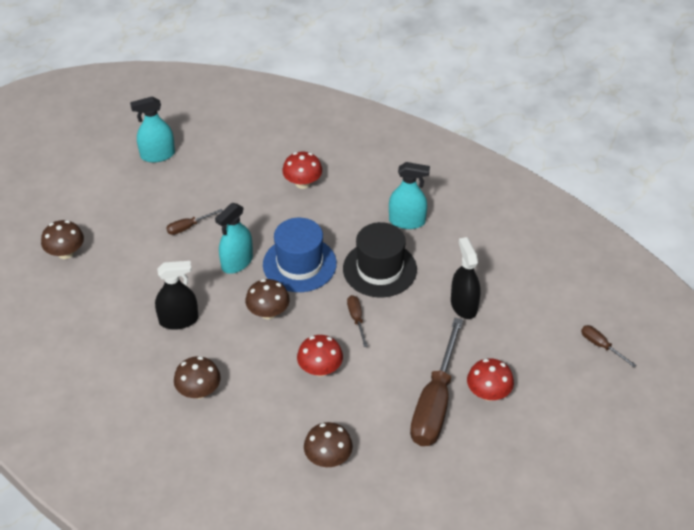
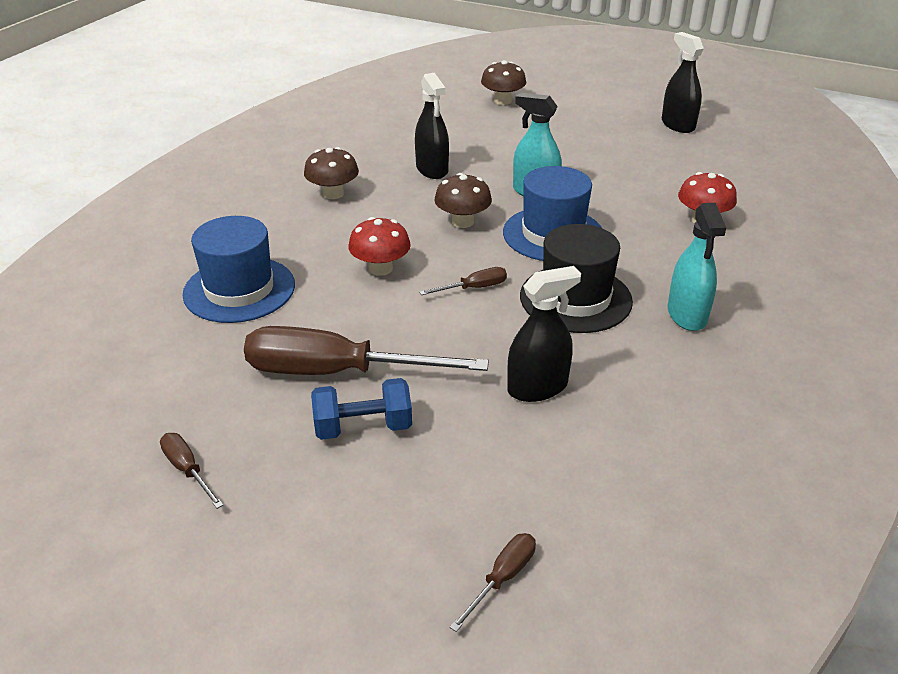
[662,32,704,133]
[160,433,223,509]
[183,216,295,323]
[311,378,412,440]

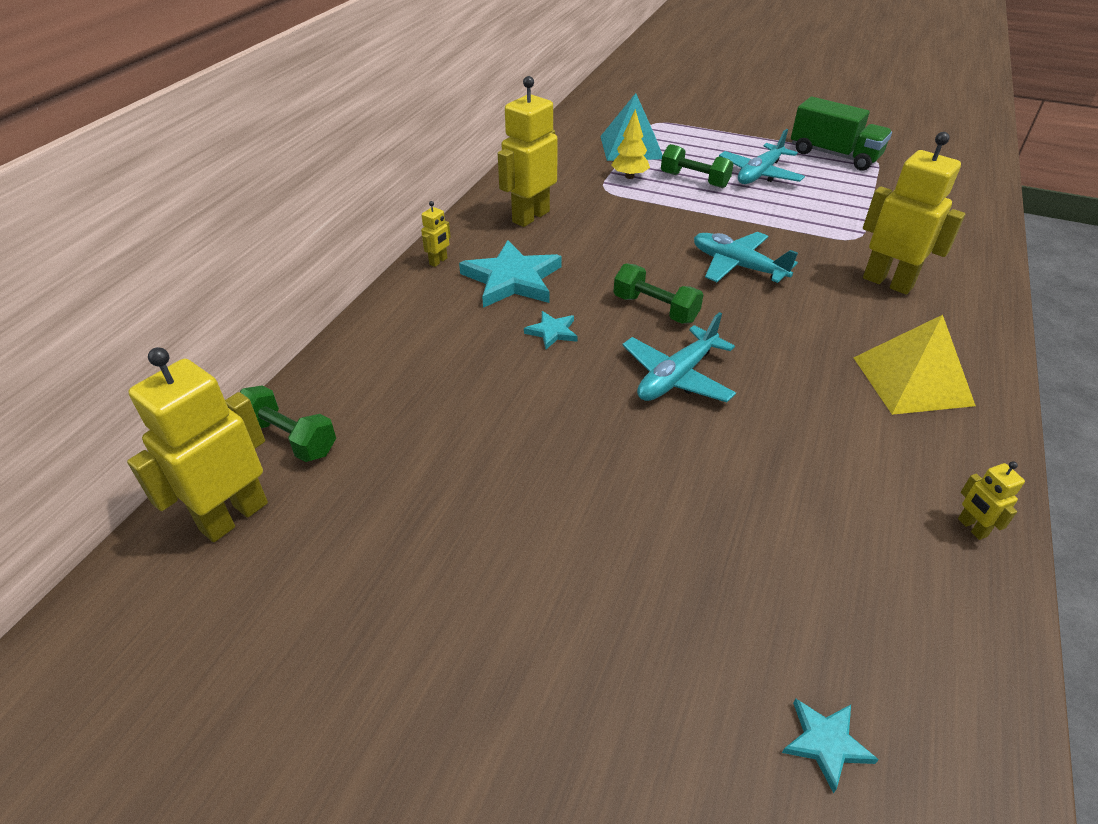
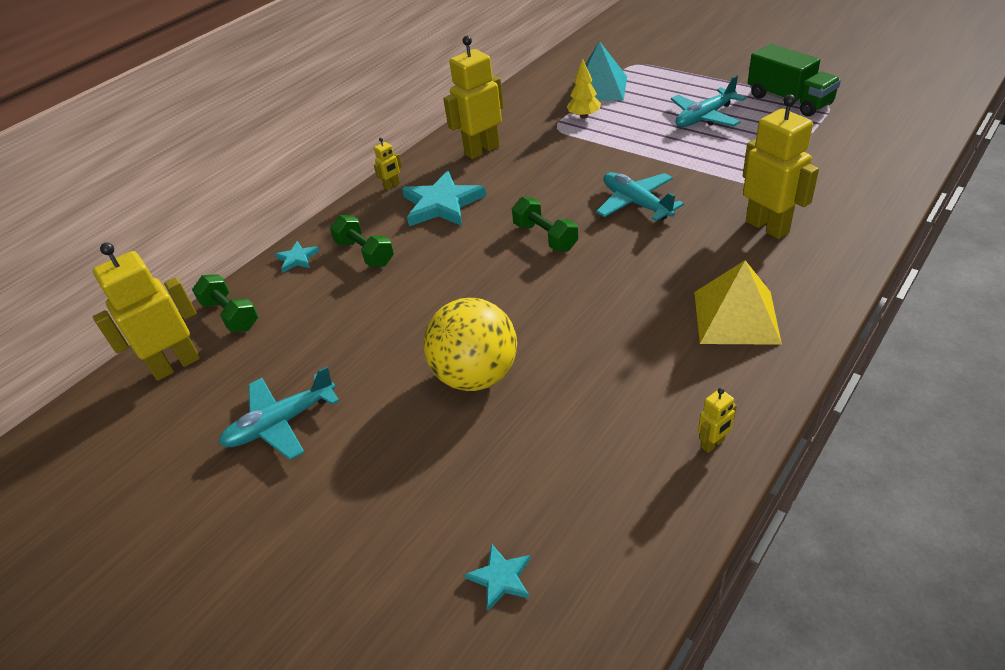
[275,241,319,273]
[219,366,339,460]
[330,215,394,267]
[698,388,737,453]
[424,298,517,391]

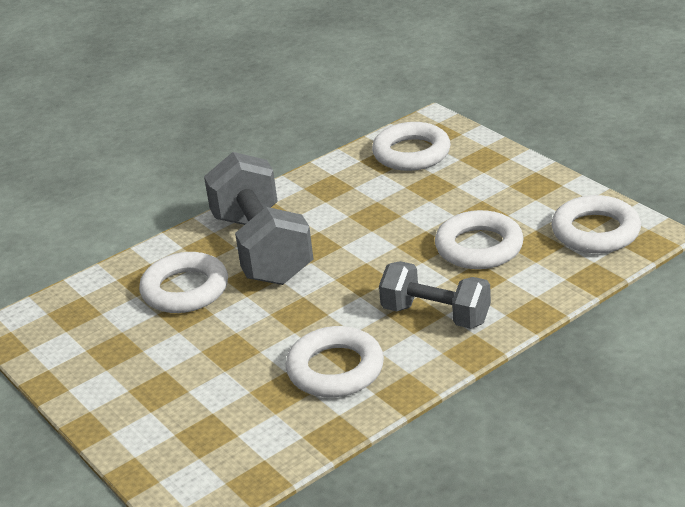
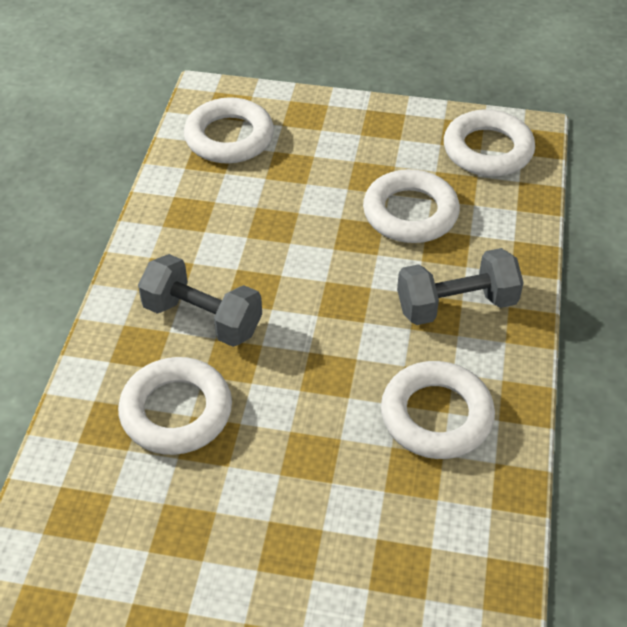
[138,254,262,347]

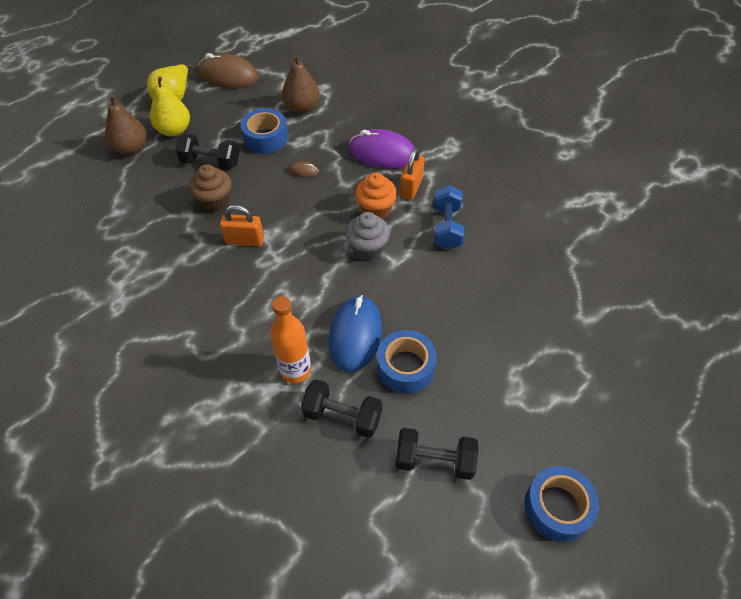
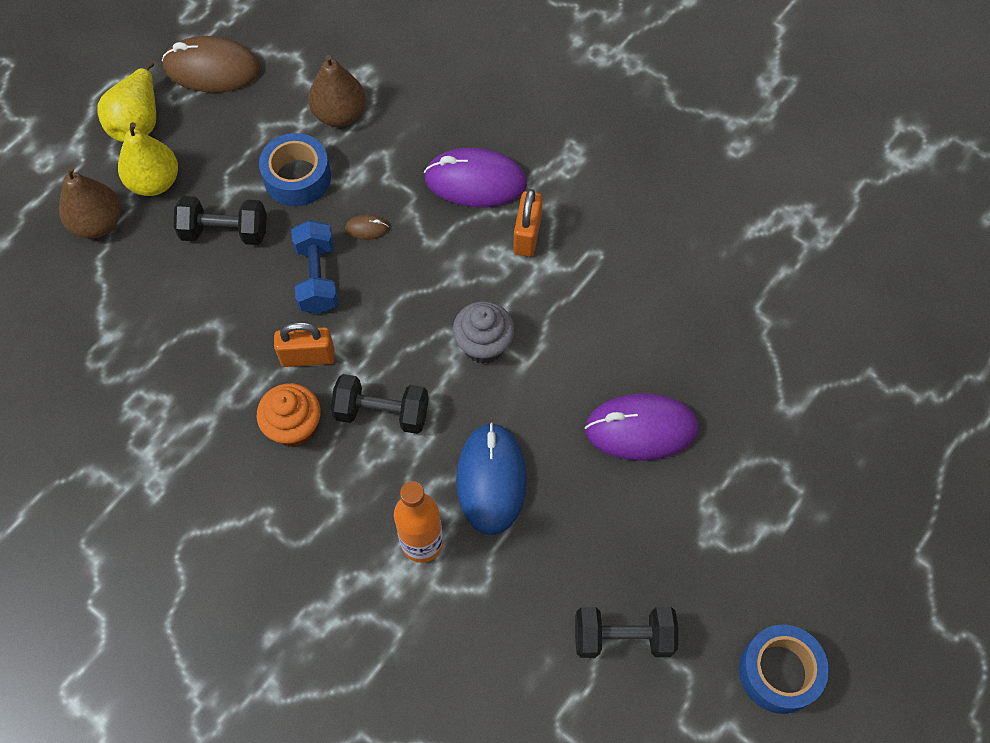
[189,164,232,212] (first image)
[331,374,429,434]
[257,383,321,447]
[377,330,437,394] (first image)
[291,220,338,314]
[585,393,699,461]

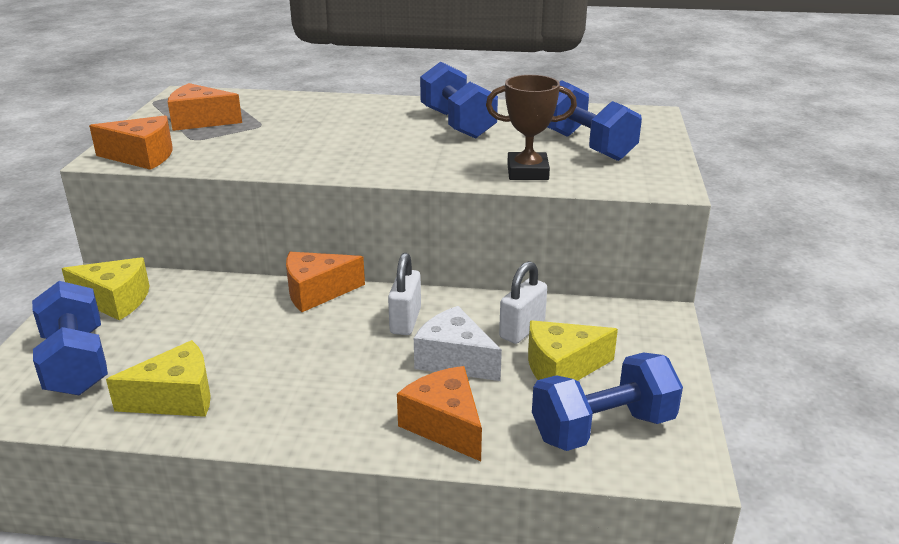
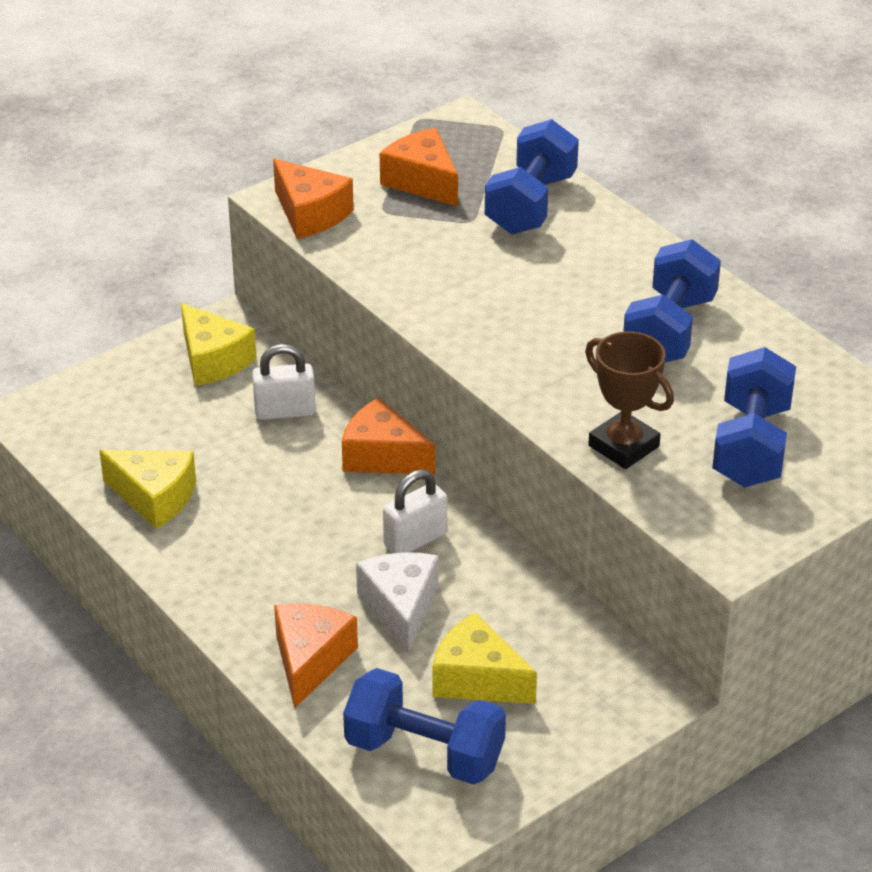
[485,119,579,234]
[252,344,316,420]

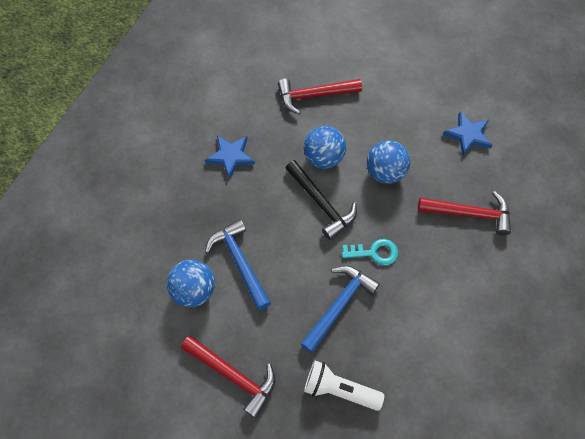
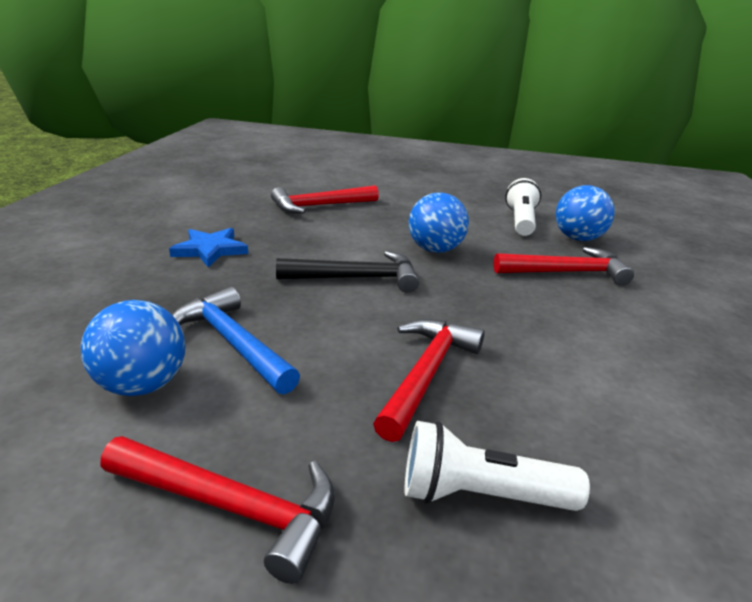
[276,251,419,293]
[373,319,485,442]
[556,185,615,241]
[342,239,398,265] (first image)
[505,178,541,236]

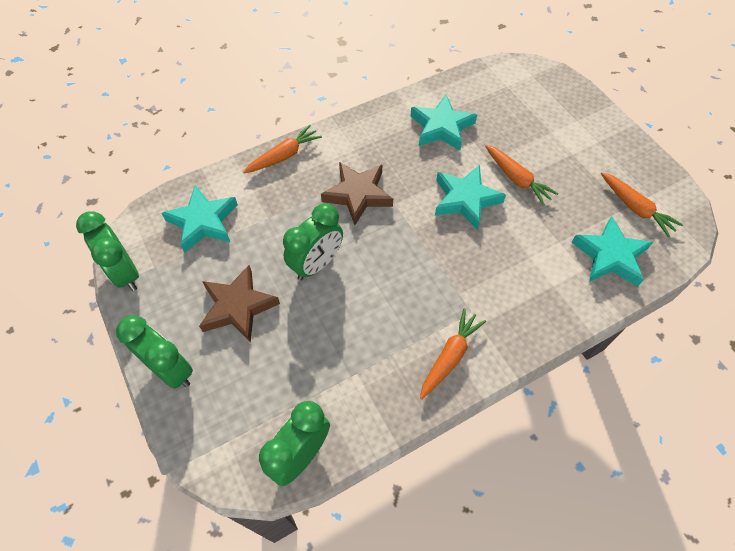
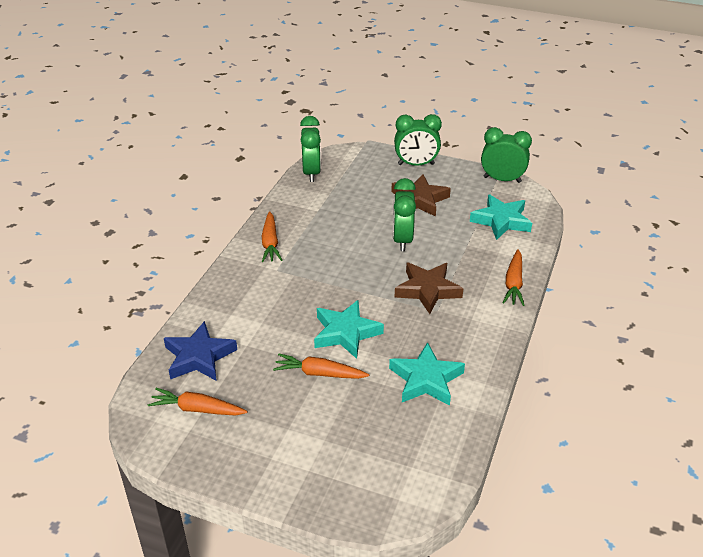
[164,321,237,381]

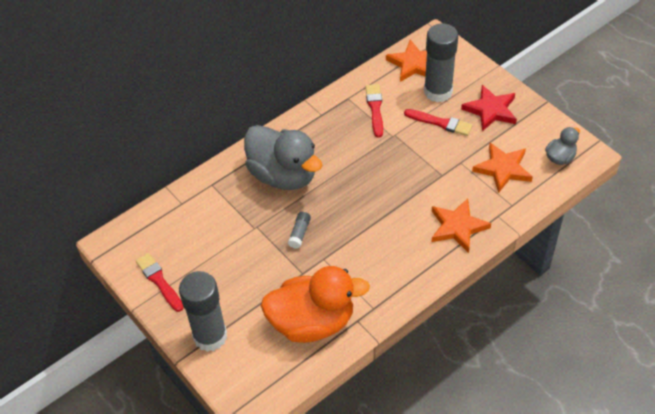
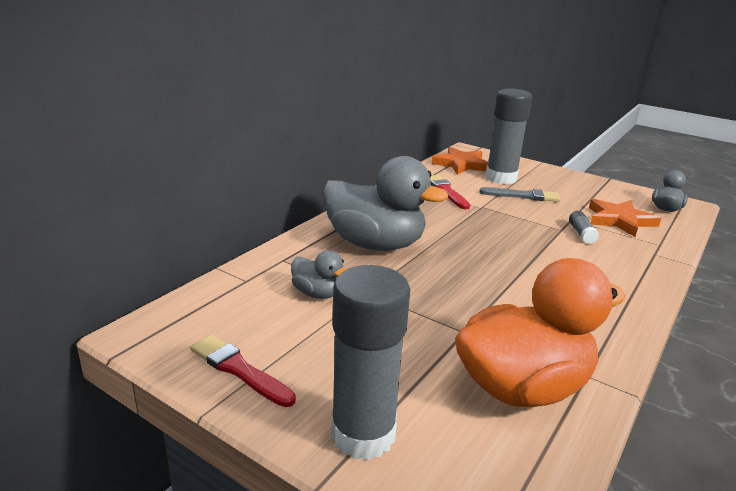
[569,211,599,244]
[479,187,561,202]
[432,199,491,253] (first image)
[461,85,517,131] (first image)
[291,250,347,299]

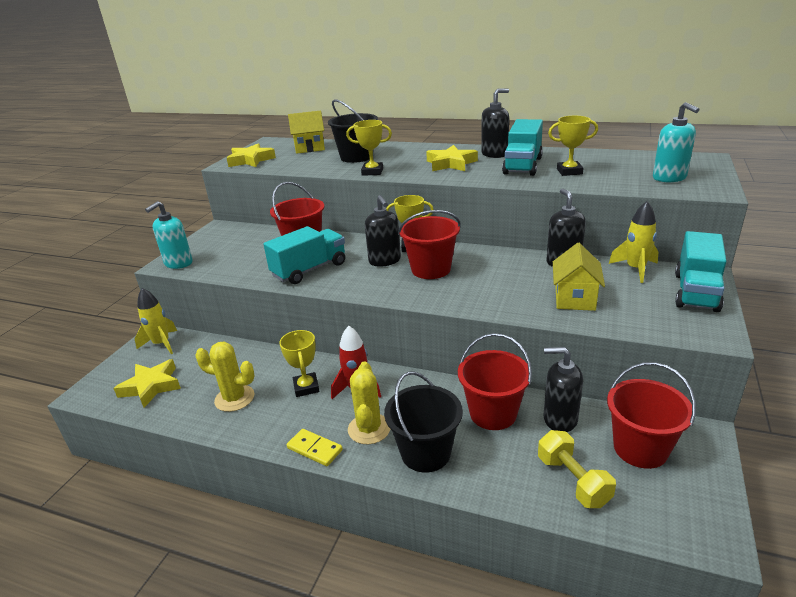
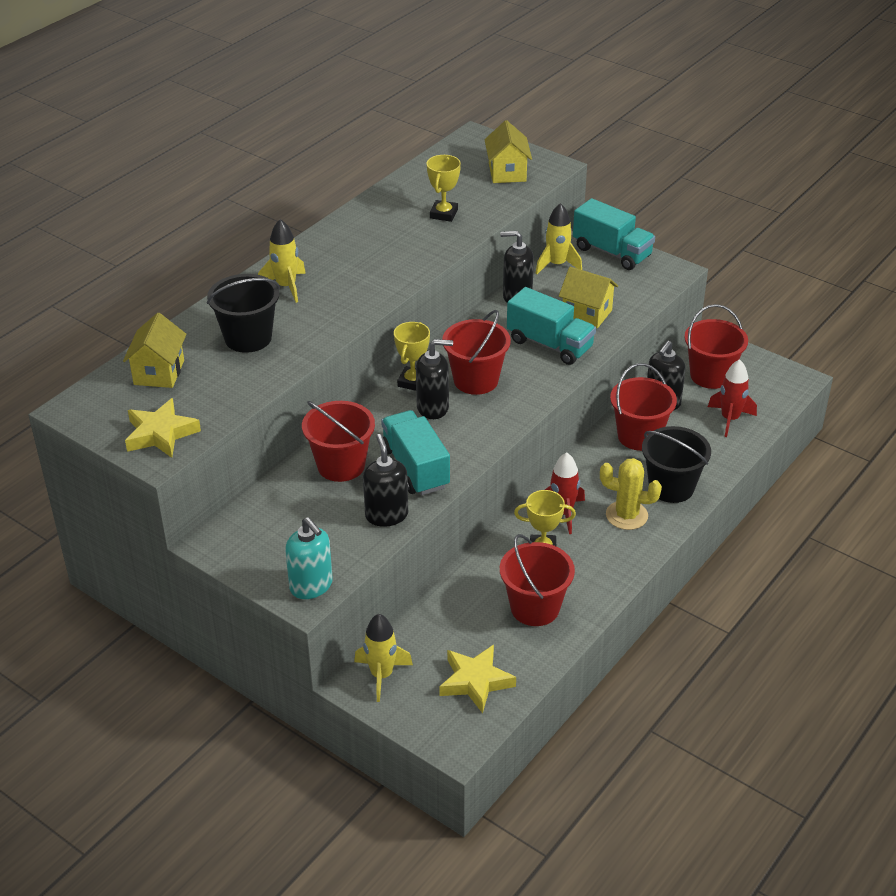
[500,534,575,626]
[287,429,343,466] (first image)
[346,120,392,176] (first image)
[426,145,478,171] (first image)
[363,434,408,527]
[507,287,596,365]
[708,359,757,437]
[484,120,532,183]
[258,219,306,303]

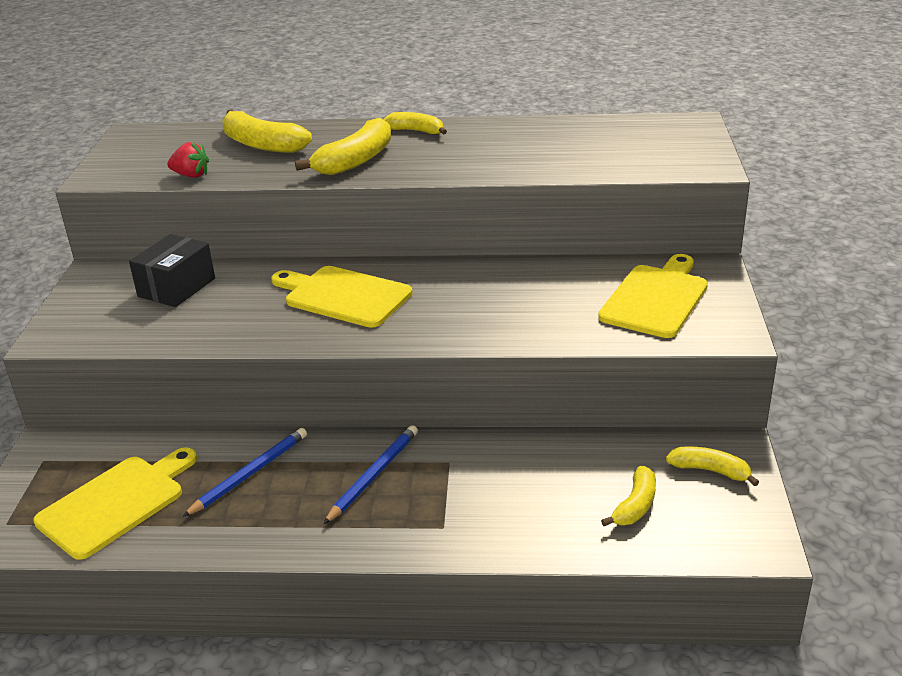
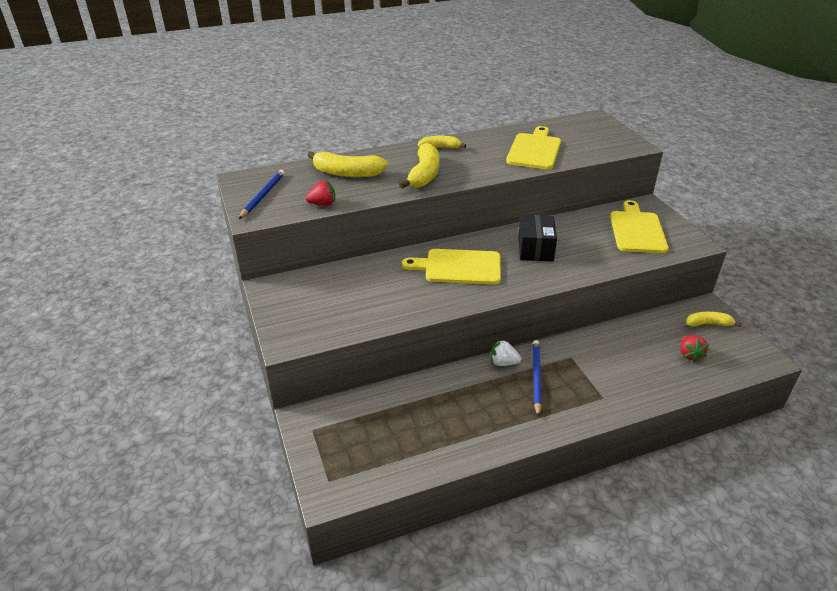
[506,126,561,170]
[518,215,557,261]
[239,170,285,219]
[681,335,709,362]
[491,339,521,366]

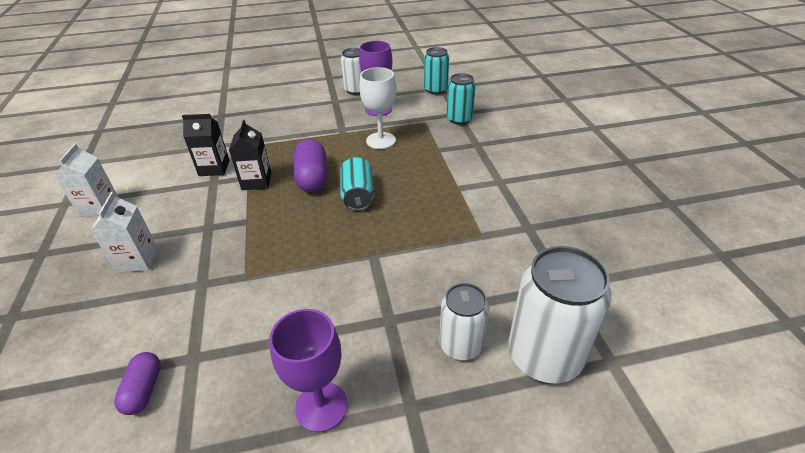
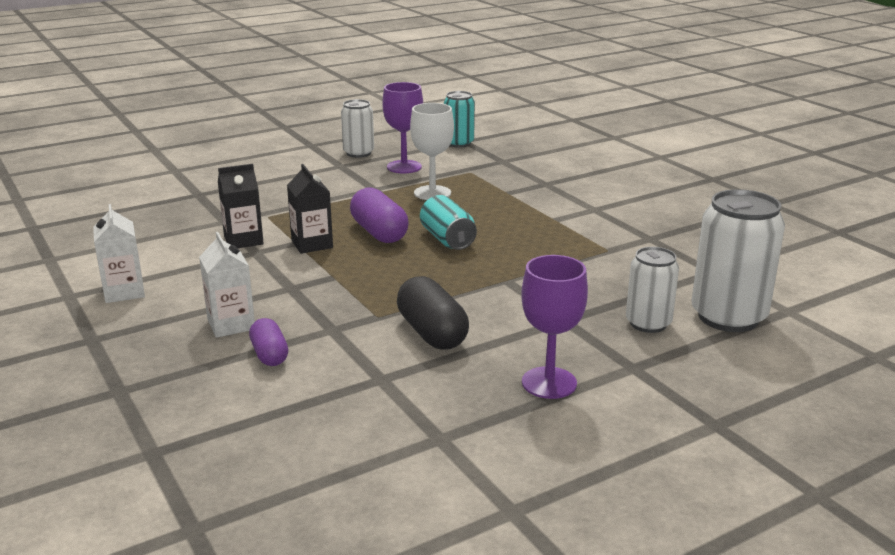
[249,318,288,366]
[447,73,476,125] (first image)
[397,276,469,350]

